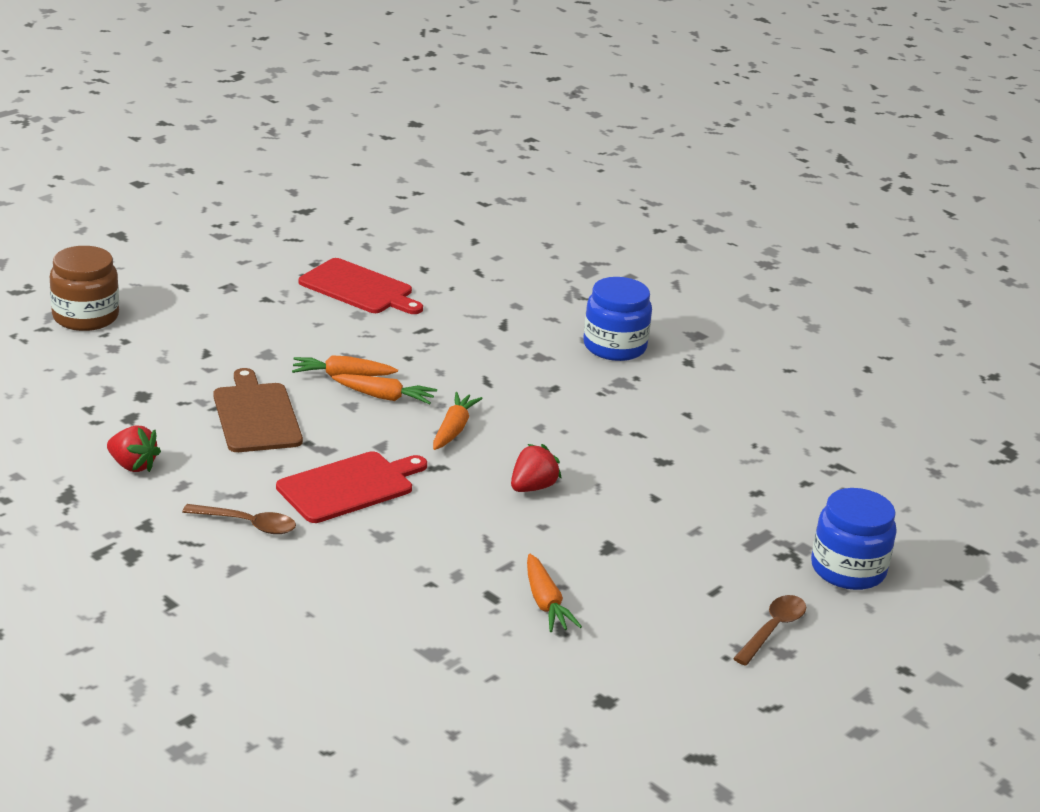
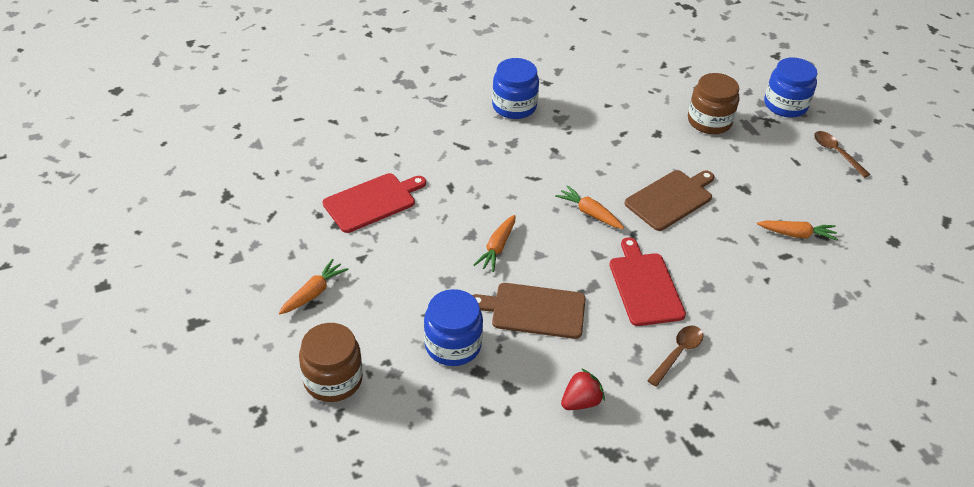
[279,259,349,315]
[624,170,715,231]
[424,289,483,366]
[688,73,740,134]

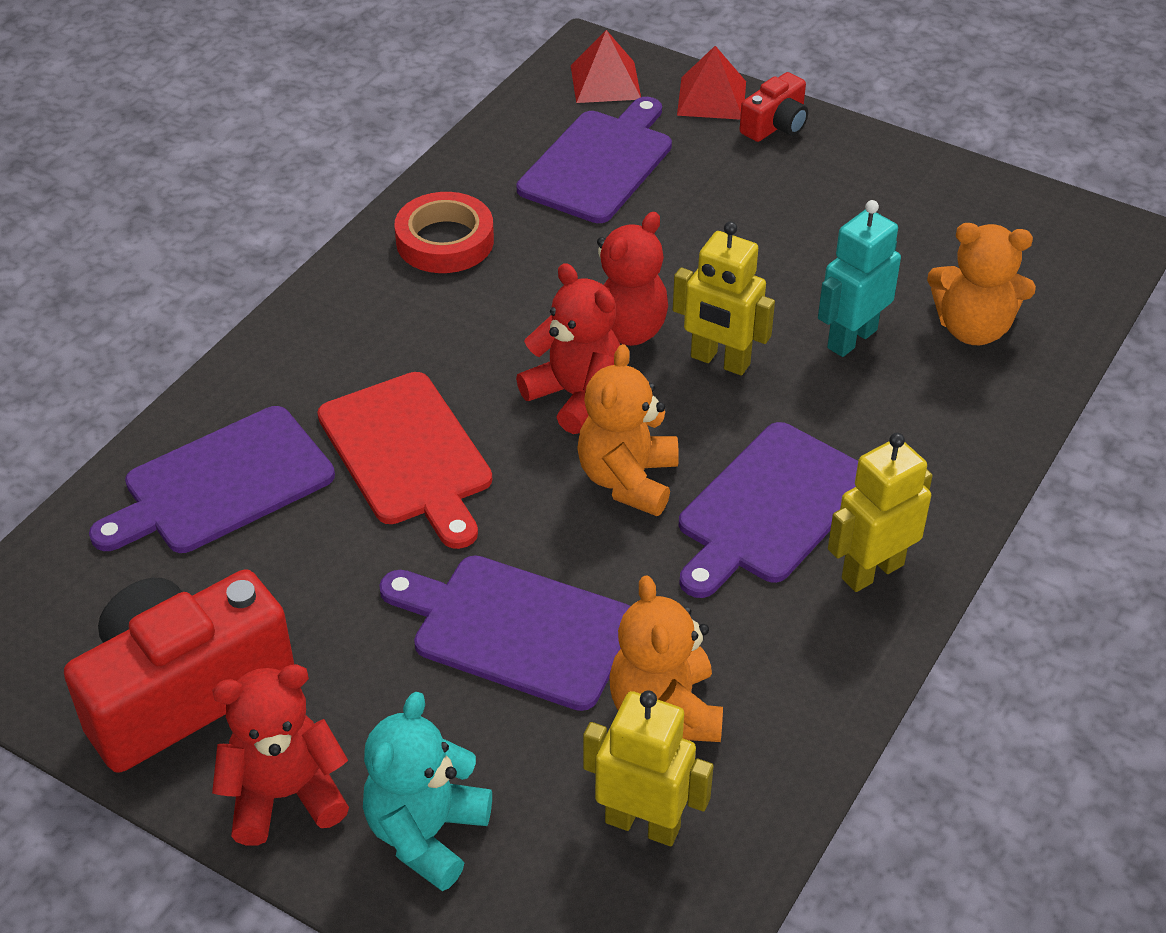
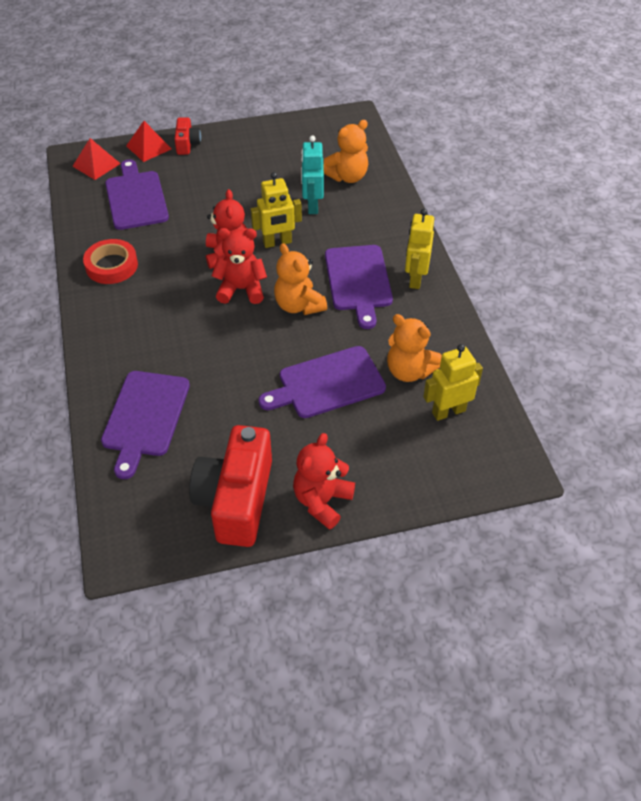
[317,372,492,549] (first image)
[363,692,492,891] (first image)

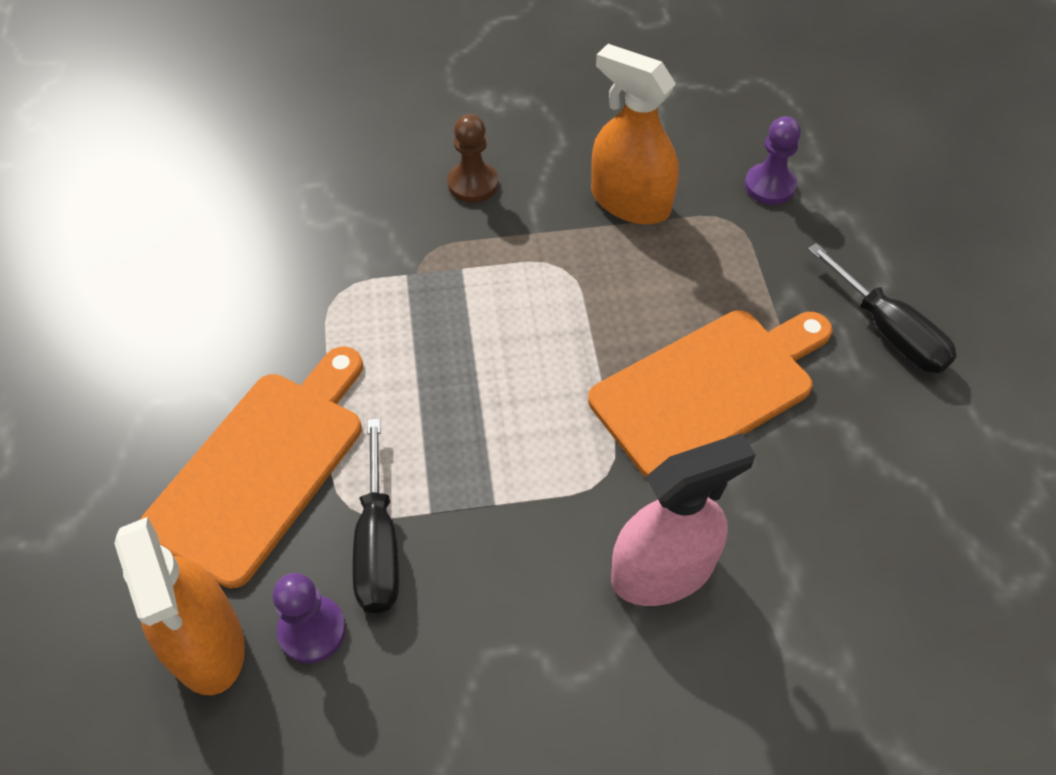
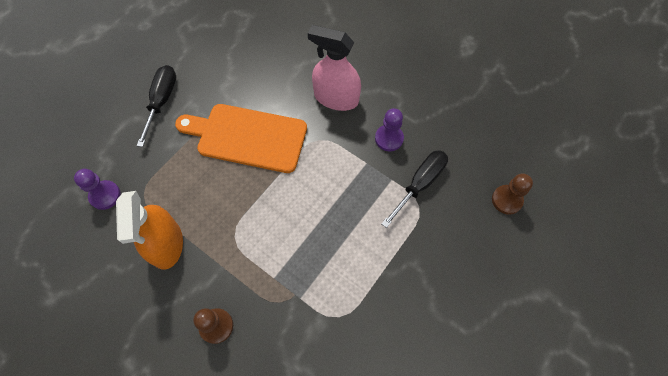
[492,173,533,215]
[140,346,363,588] (first image)
[375,108,404,151]

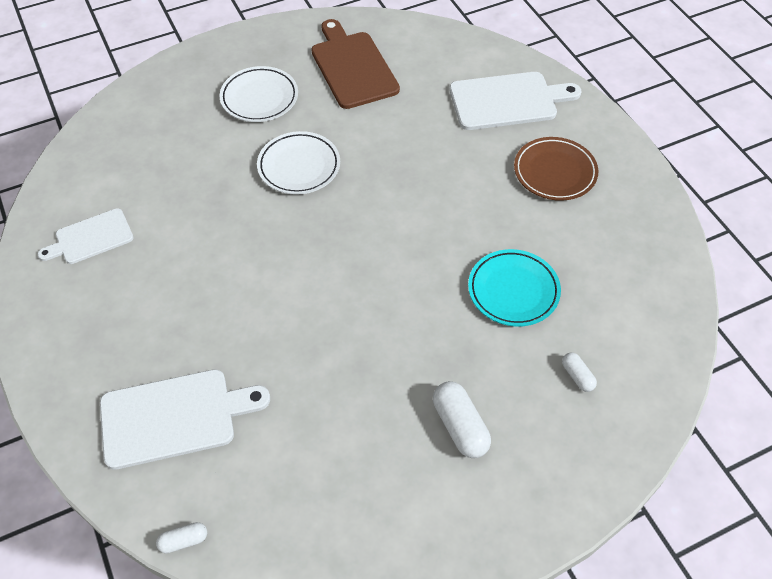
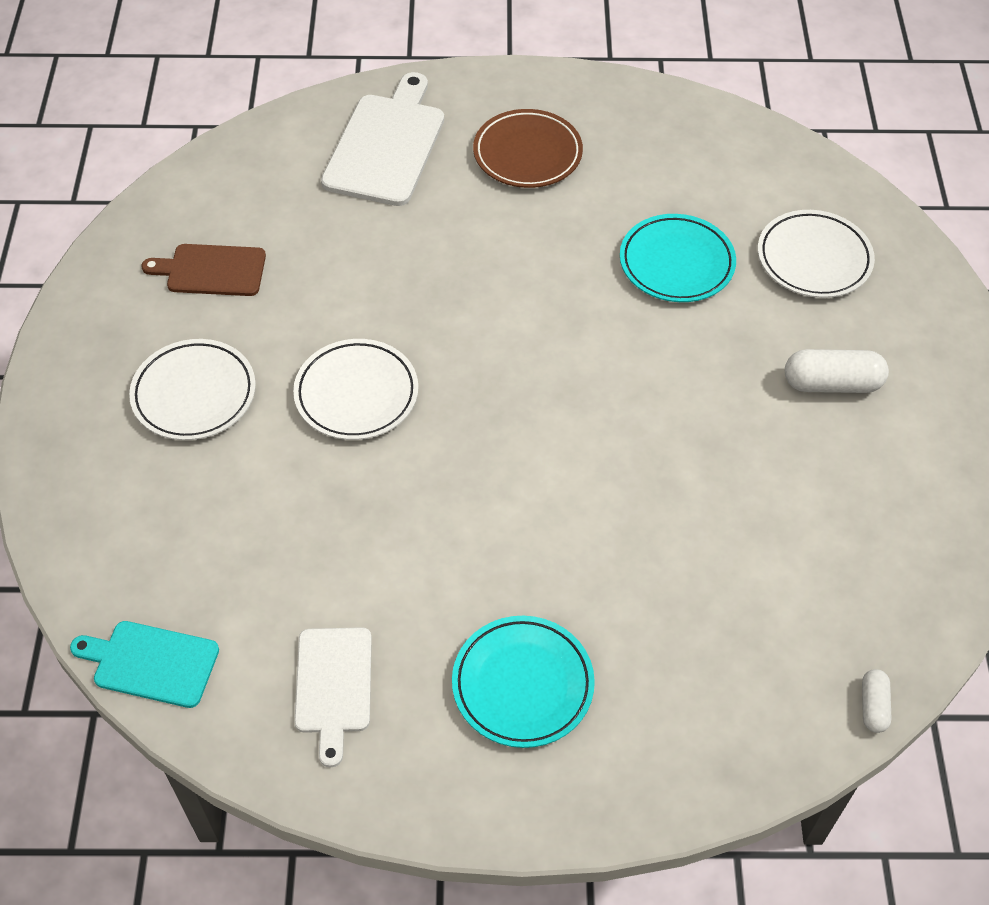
[100,369,270,470] (first image)
[142,244,266,296]
[758,210,875,298]
[70,621,219,708]
[452,616,595,748]

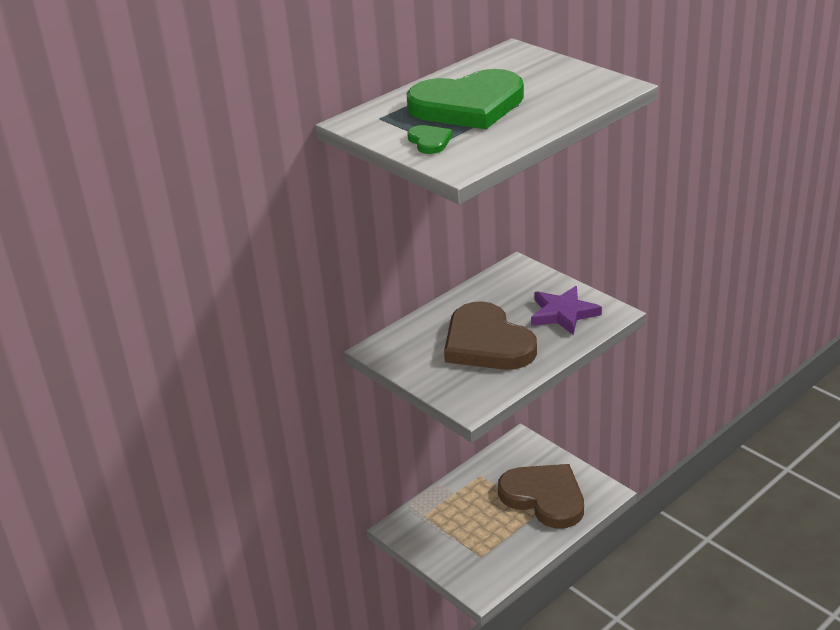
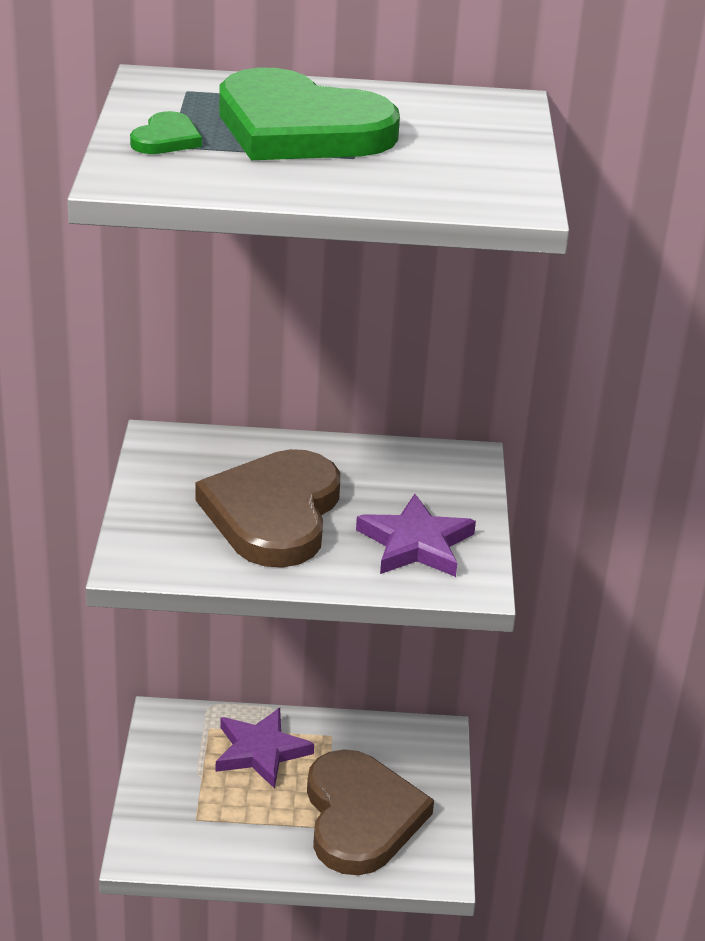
[216,708,314,789]

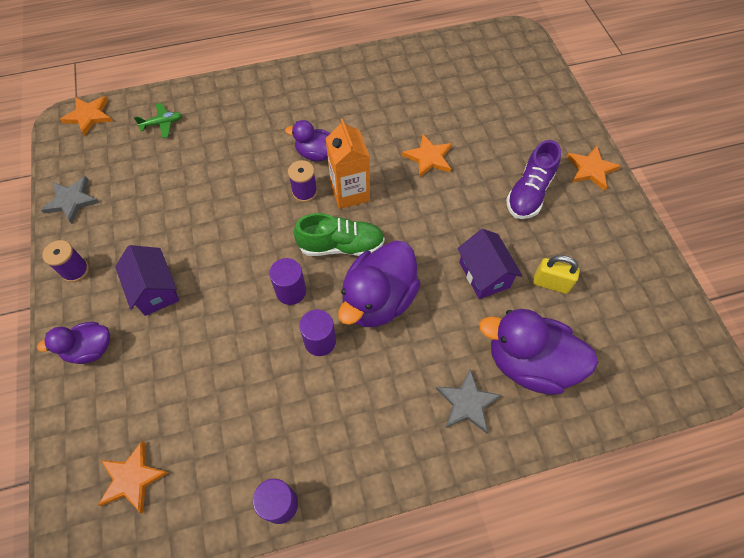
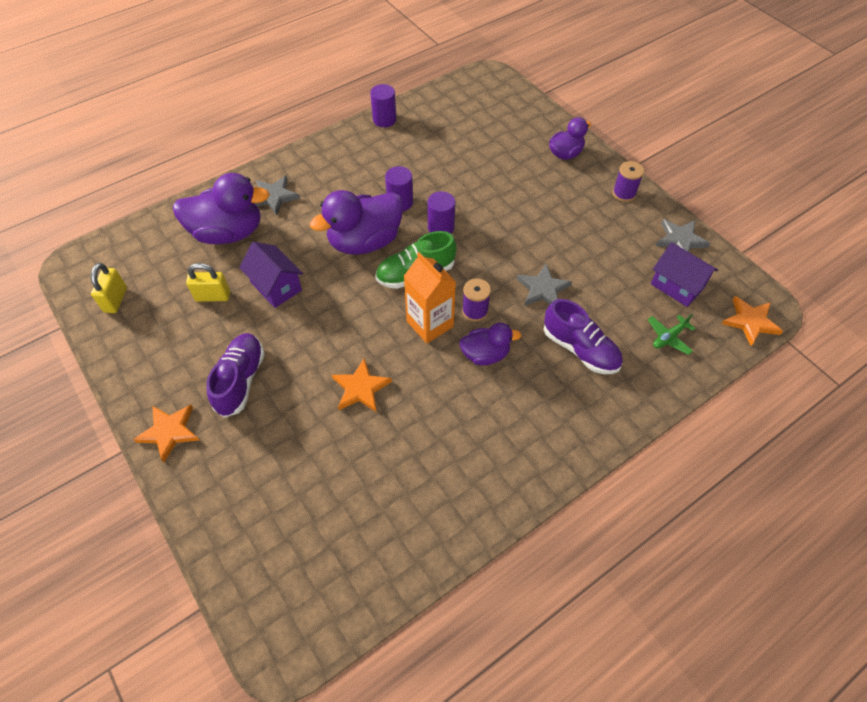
[98,441,169,513] (first image)
[651,242,718,307]
[310,190,403,255]
[91,263,127,313]
[517,264,572,306]
[543,299,623,374]

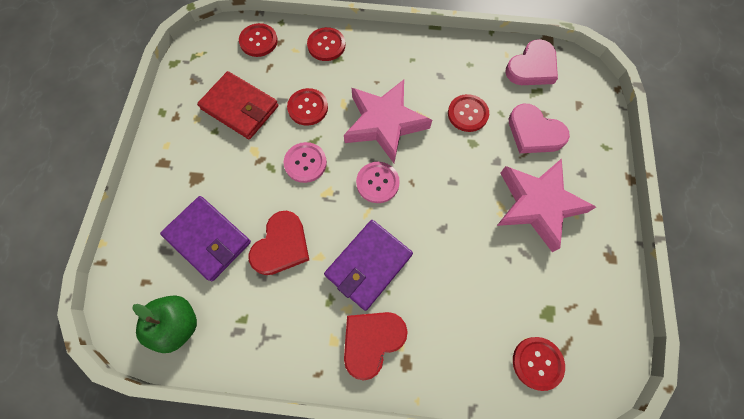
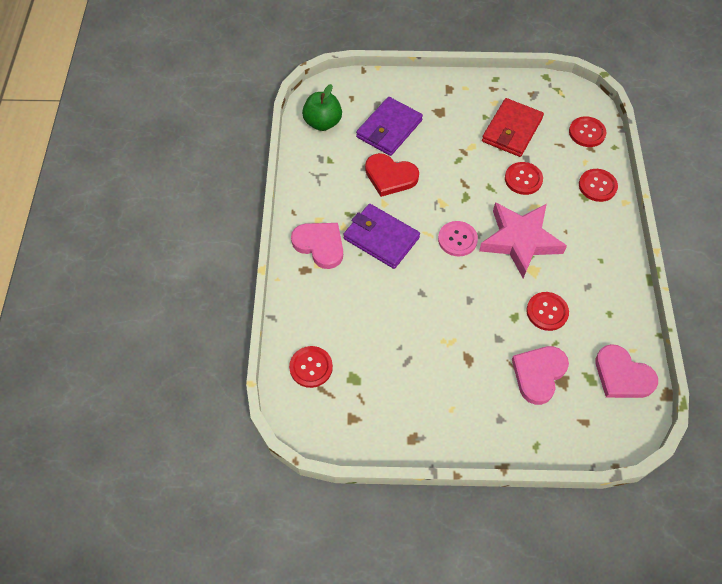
[284,142,327,183] (first image)
[291,223,343,269]
[497,158,596,252] (first image)

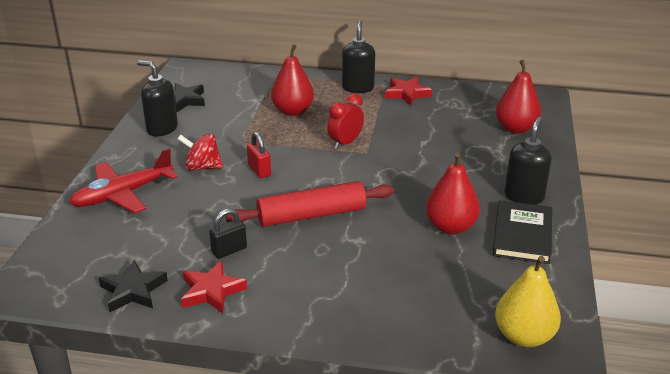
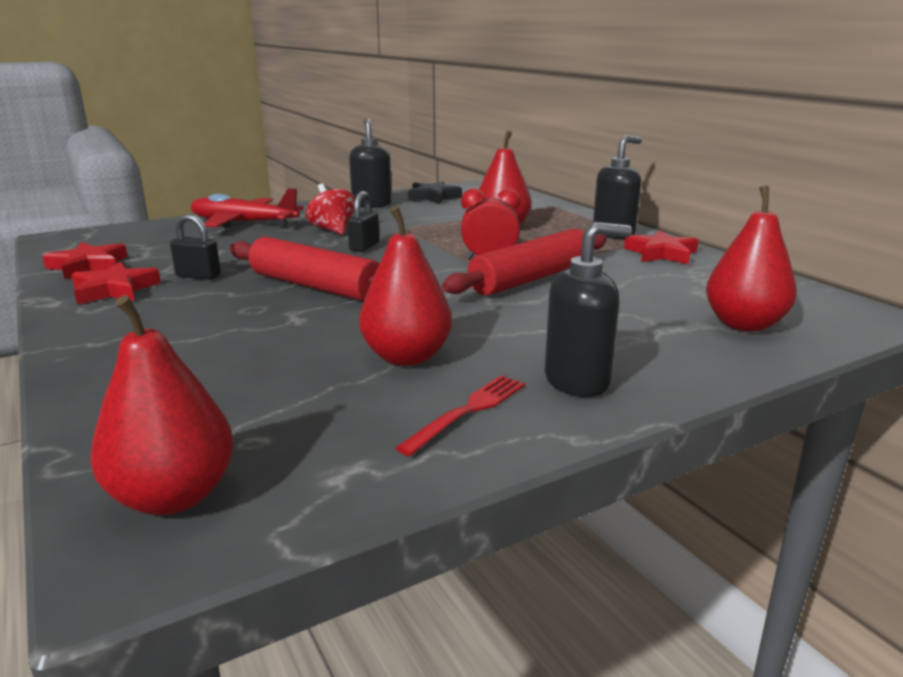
[42,242,128,279]
[347,191,379,252]
[396,375,525,456]
[90,295,234,515]
[442,228,607,296]

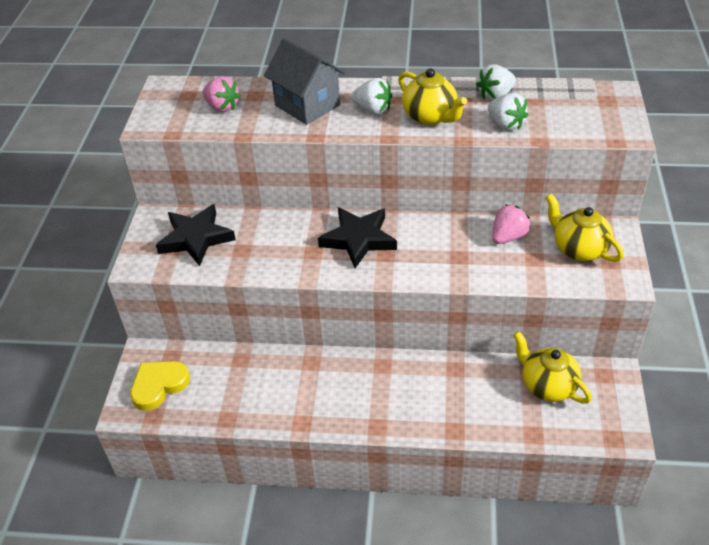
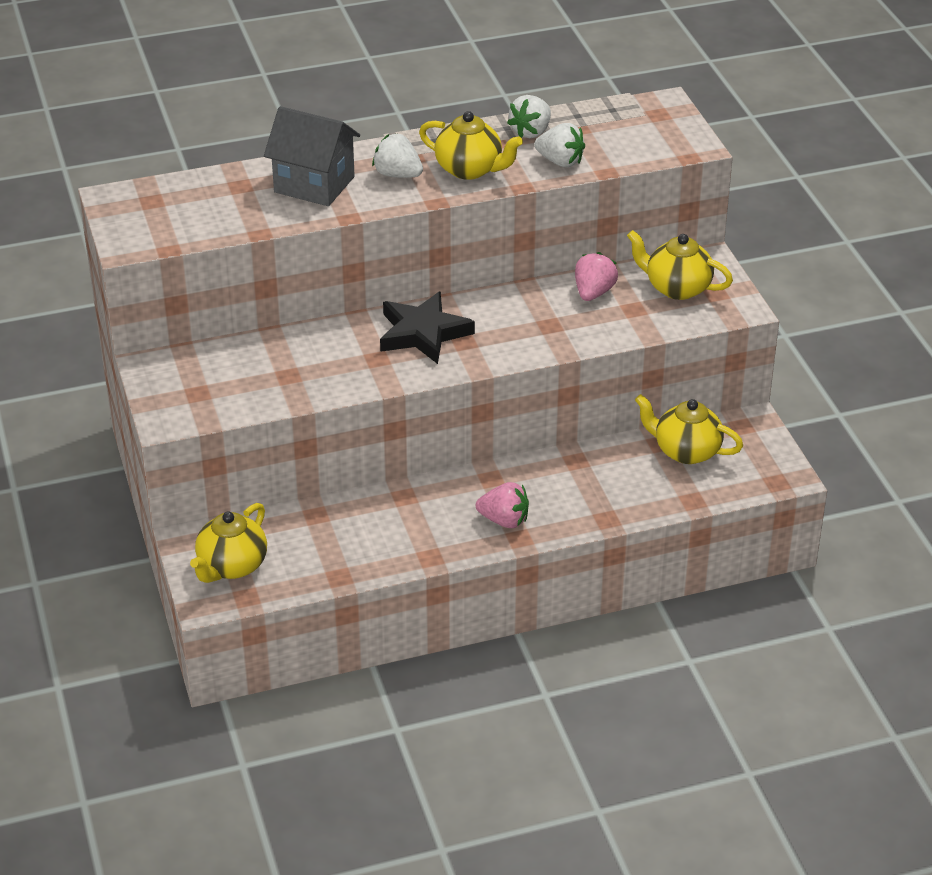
[190,503,267,583]
[156,204,236,266] (first image)
[476,482,529,528]
[372,134,423,178]

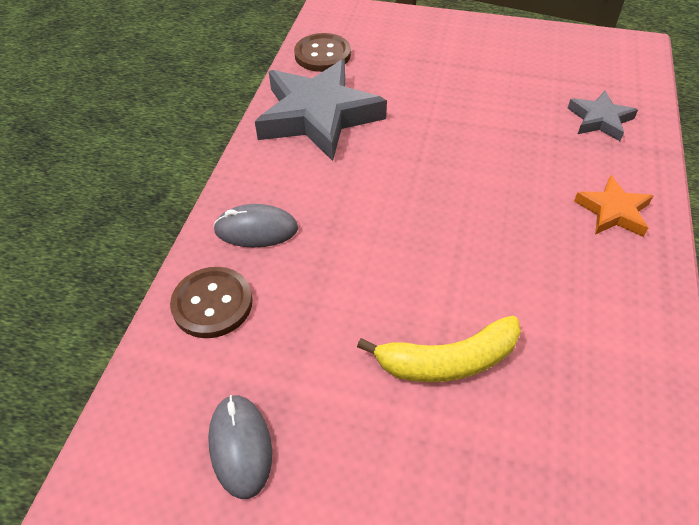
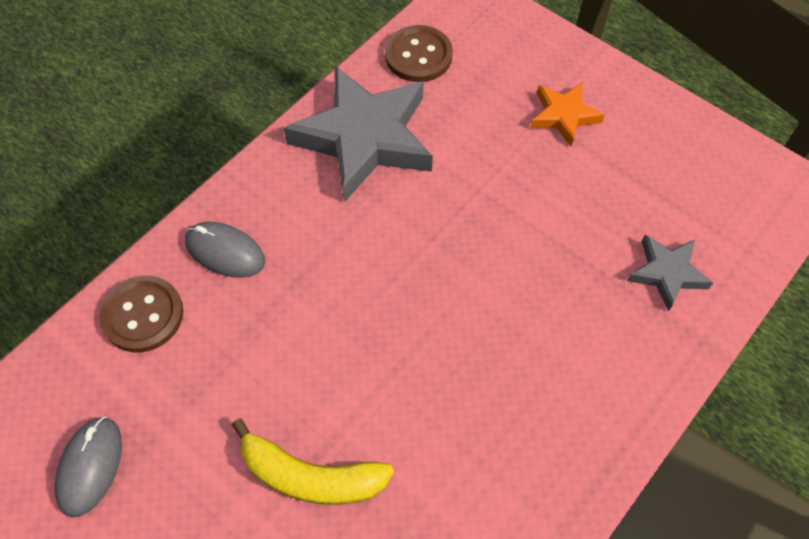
[530,82,605,146]

